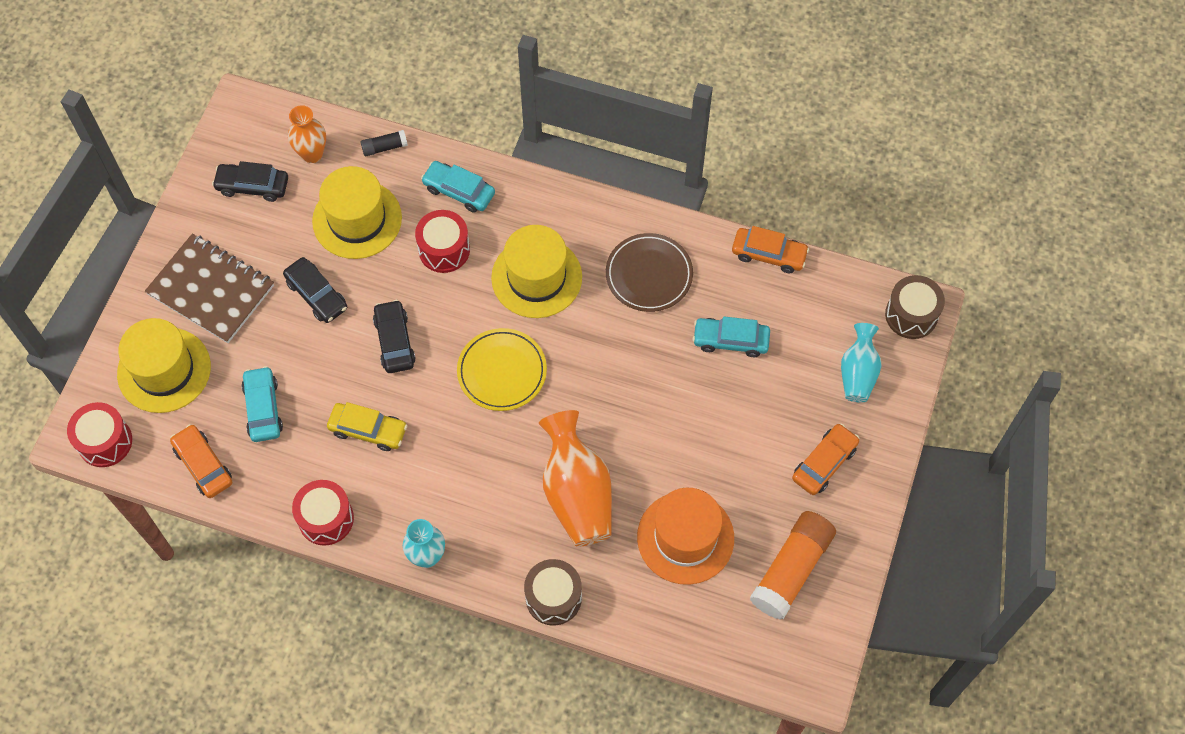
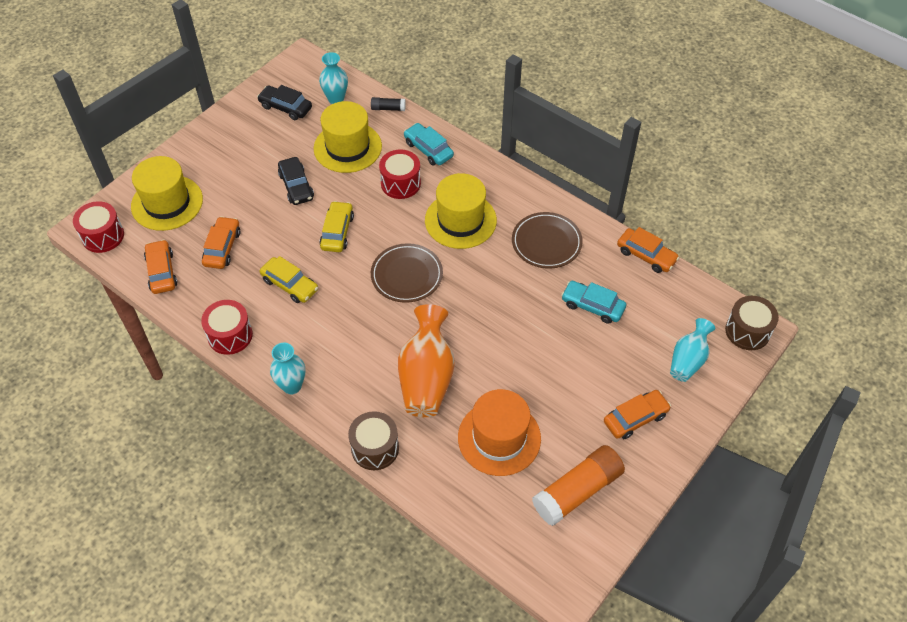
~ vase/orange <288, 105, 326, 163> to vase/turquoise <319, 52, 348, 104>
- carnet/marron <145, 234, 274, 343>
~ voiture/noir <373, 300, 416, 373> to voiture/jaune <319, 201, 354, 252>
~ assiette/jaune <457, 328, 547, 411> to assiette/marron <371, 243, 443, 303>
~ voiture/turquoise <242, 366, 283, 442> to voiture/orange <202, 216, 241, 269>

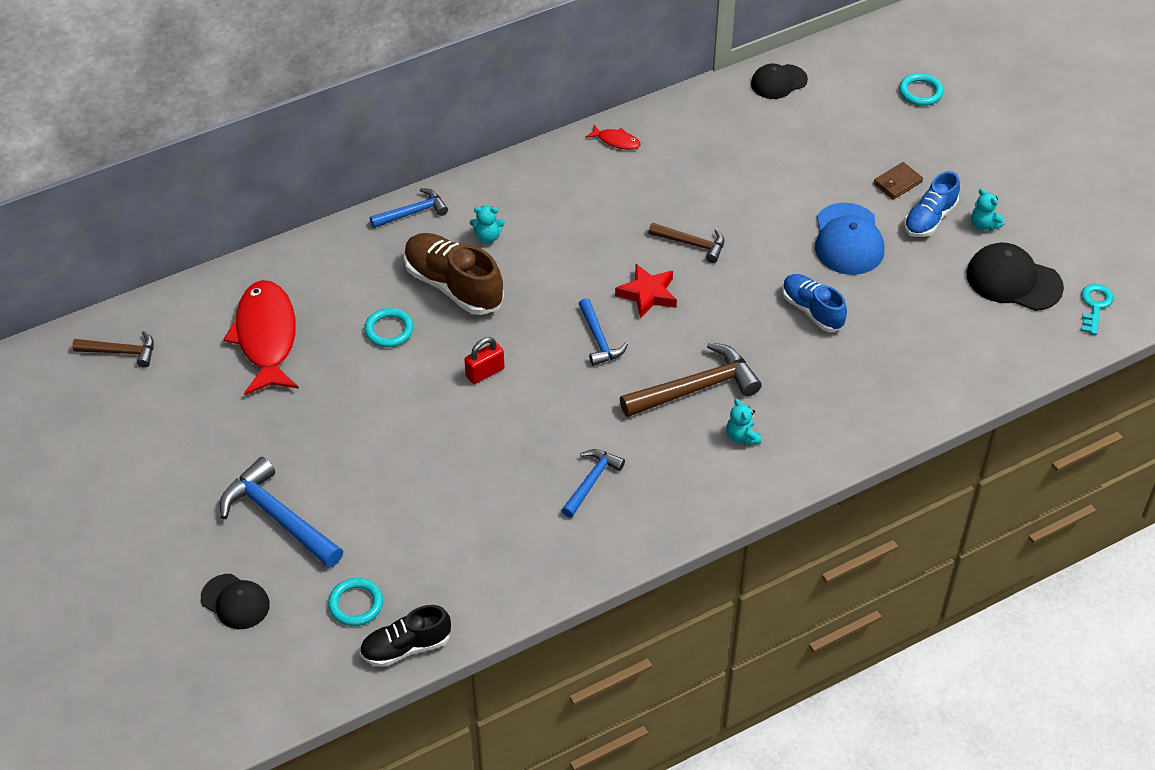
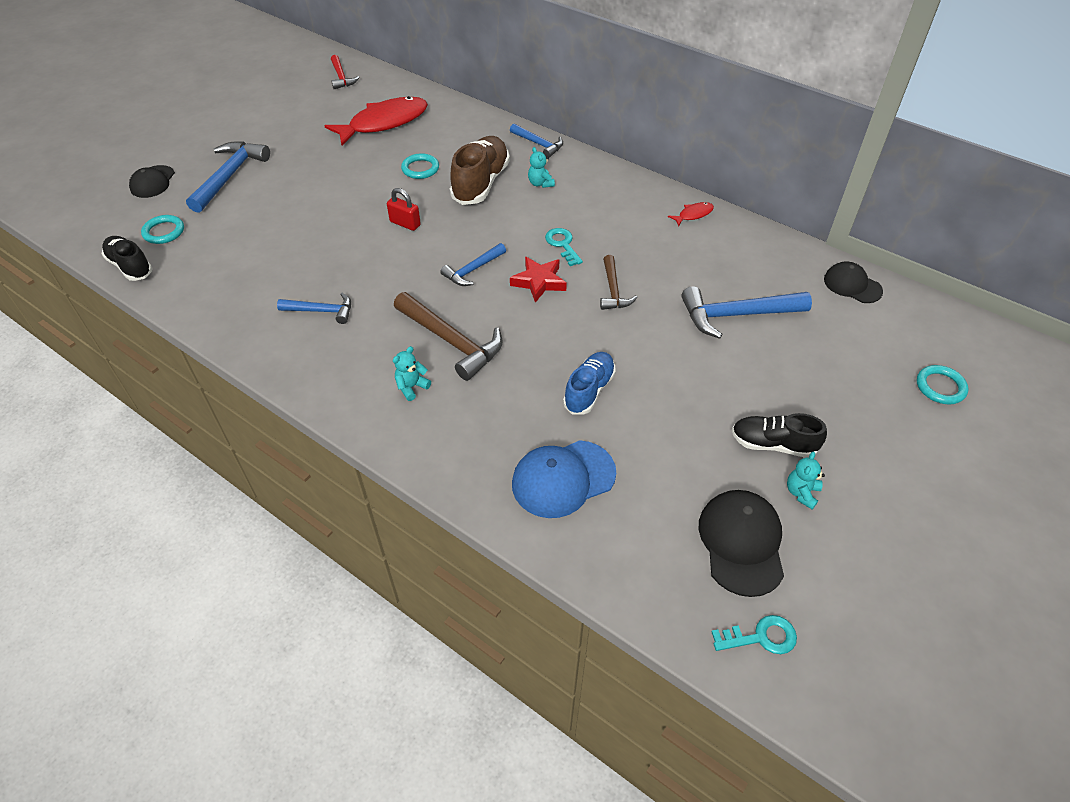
~ poisson/rouge <585, 125, 641, 150> = <668, 202, 714, 226> 120 degrees counterclockwise
- portefeuille/marron <874, 162, 923, 200>
~ chaussure/bleu <904, 171, 960, 237> to chaussure/noir <732, 413, 827, 458>
~ casquette/bleu <815, 203, 884, 275> to <512, 440, 616, 518>
~ marteau/marron <72, 331, 154, 368> to marteau/rouge <331, 55, 359, 89>
+ clé/turquoise <545, 228, 583, 266>
+ marteau/bleu <681, 286, 812, 339>

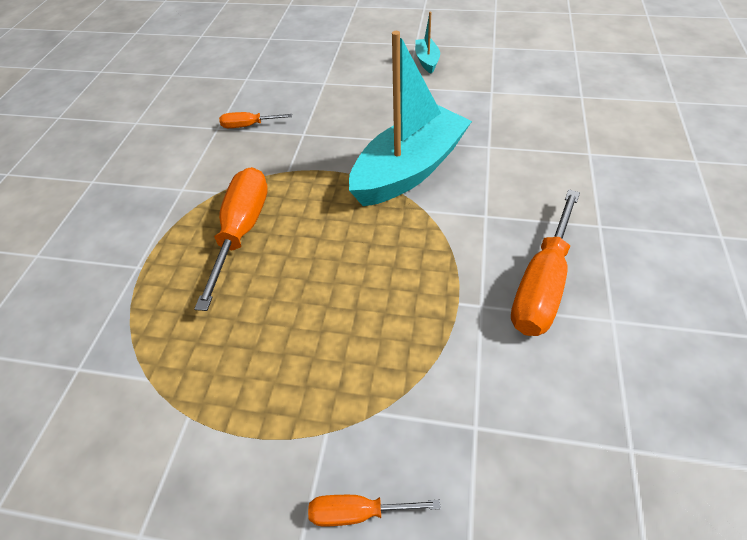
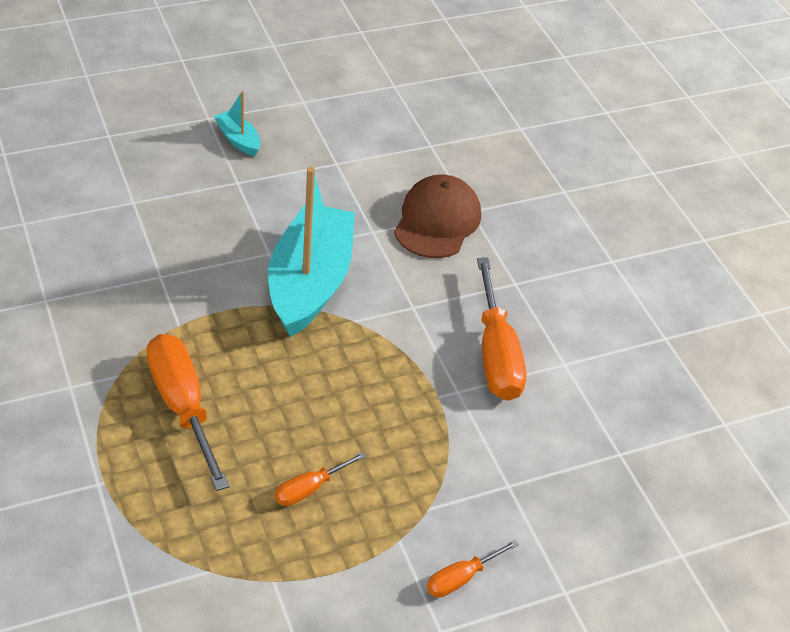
~ tournevis/orange <219, 112, 292, 128> to <275, 452, 366, 506>
+ casquette/marron <394, 174, 481, 258>

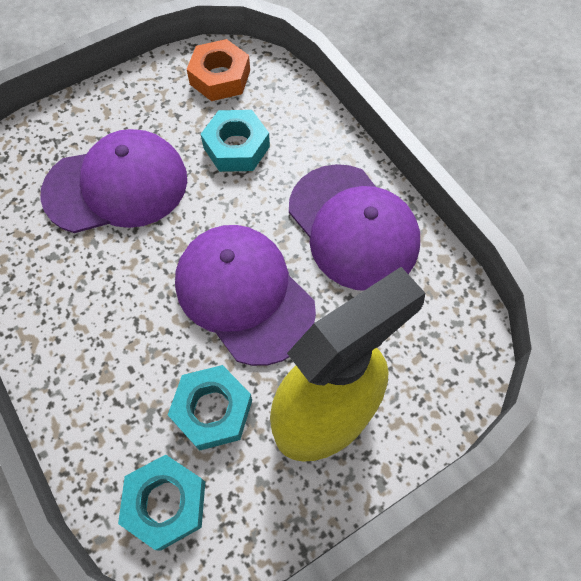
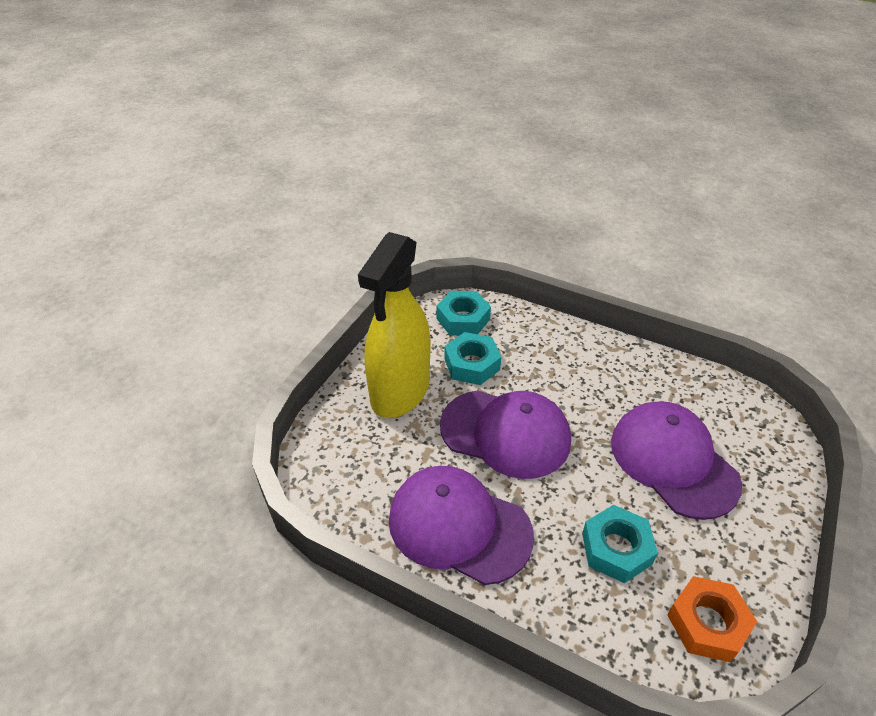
~ casquette/violet <40, 129, 187, 233> = <611, 401, 742, 520> 105 degrees clockwise

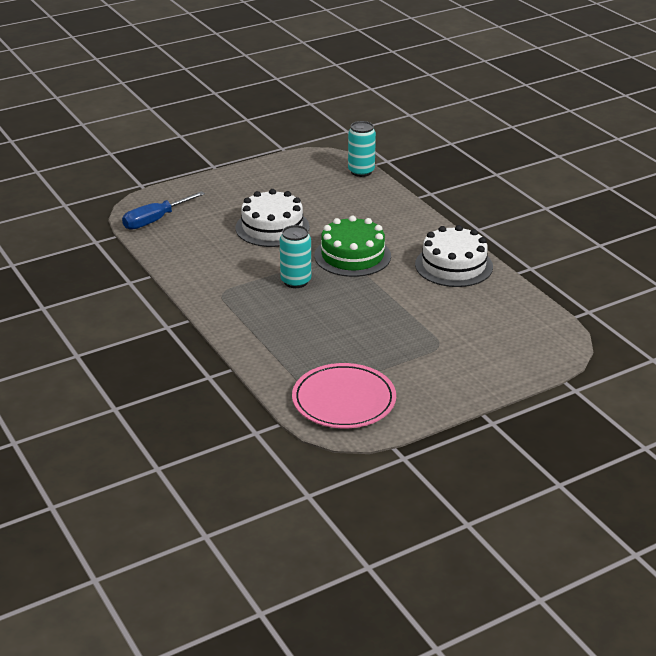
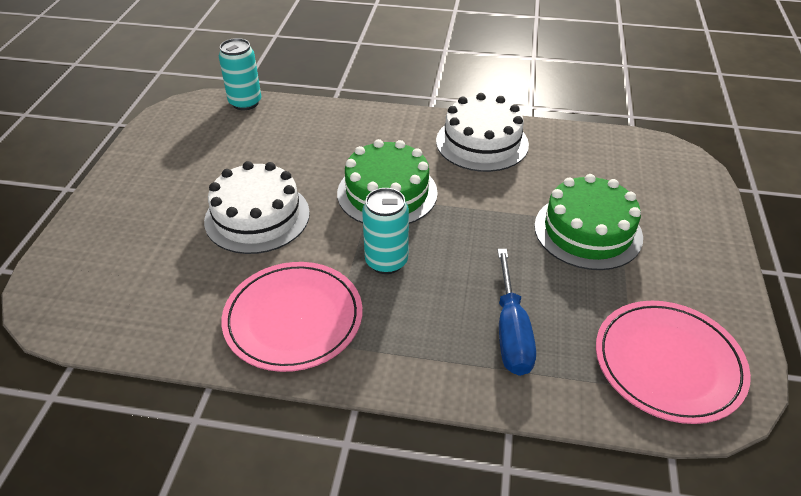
~ tournevis/bleu <122, 191, 205, 230> to <497, 249, 536, 376>
+ gâteau/vert <534, 174, 643, 270>
+ assiette/rose <222, 262, 362, 372>

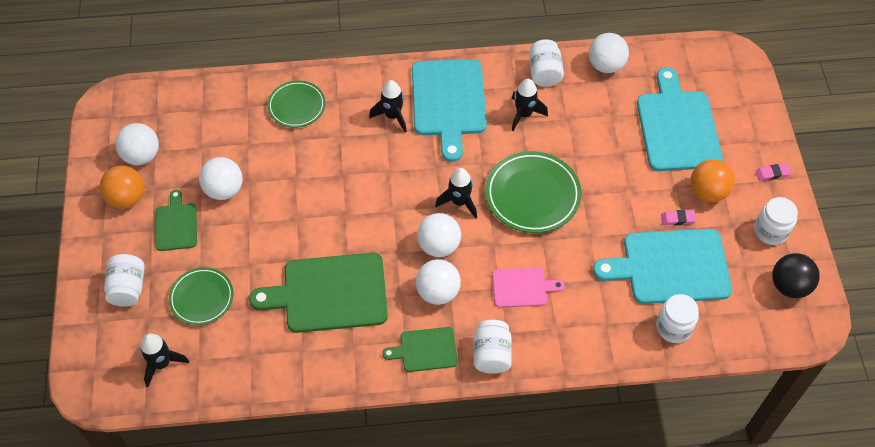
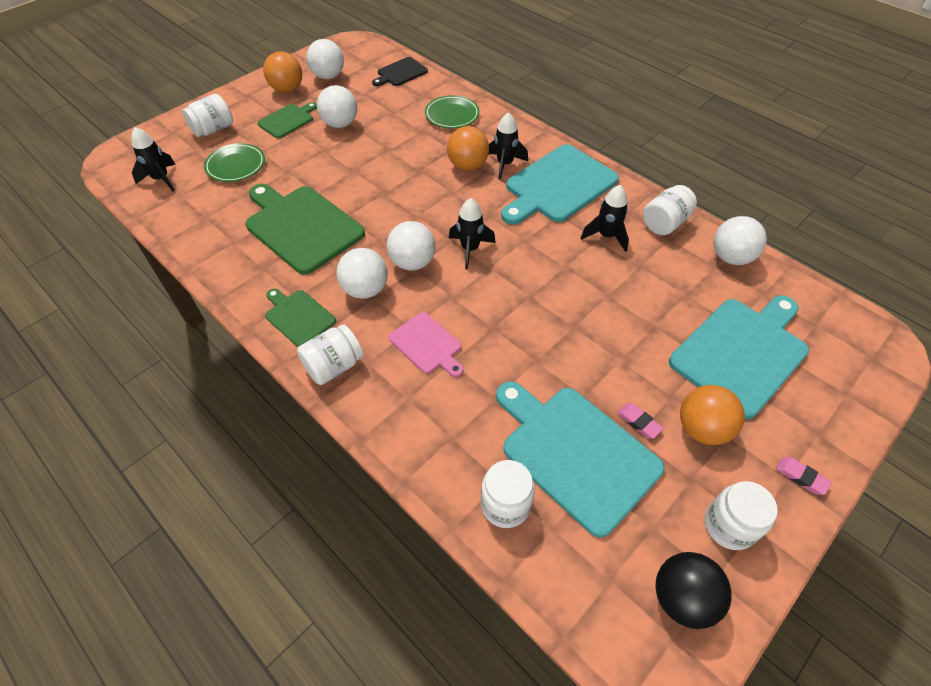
- assiette/vert <485, 151, 581, 233>
+ planche à découper/noir <372, 57, 428, 86>
+ balle/orange <447, 126, 489, 171>

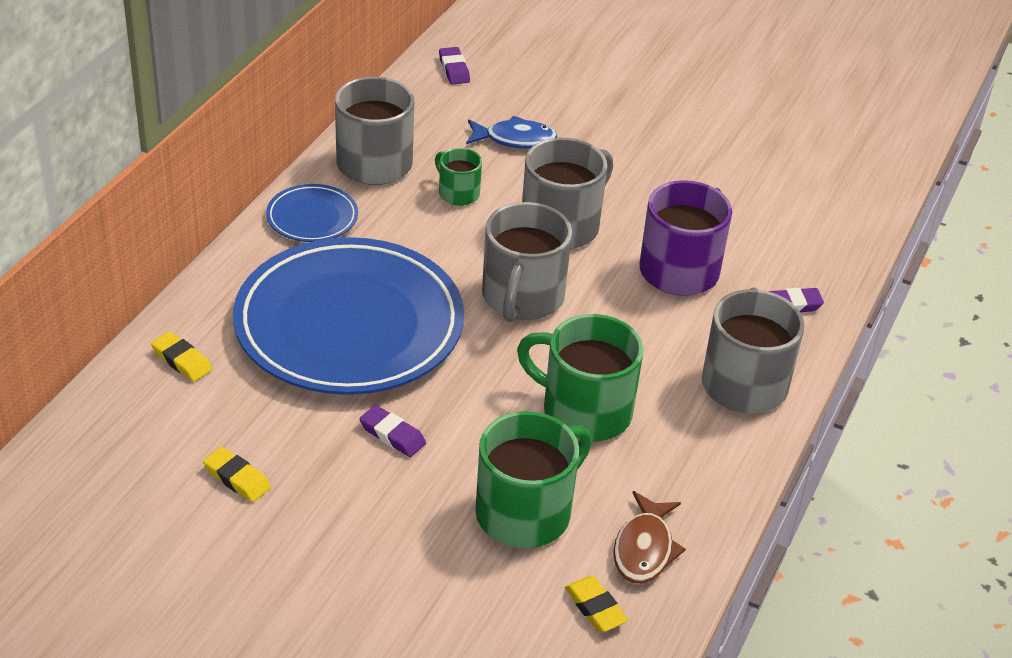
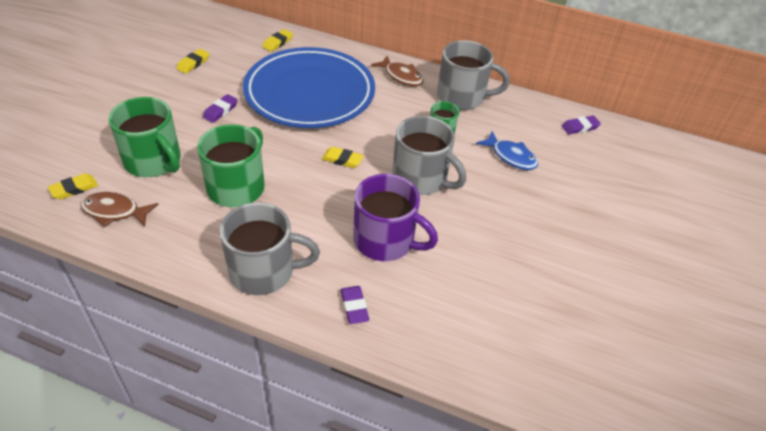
~ poisson/bleu <466, 116, 558, 149> = <476, 131, 538, 170> 45 degrees counterclockwise
~ assiette/bleu <266, 184, 358, 242> to poisson/marron <371, 56, 424, 86>
~ tasse/gris <482, 202, 572, 322> to gomme/jaune <322, 147, 364, 168>

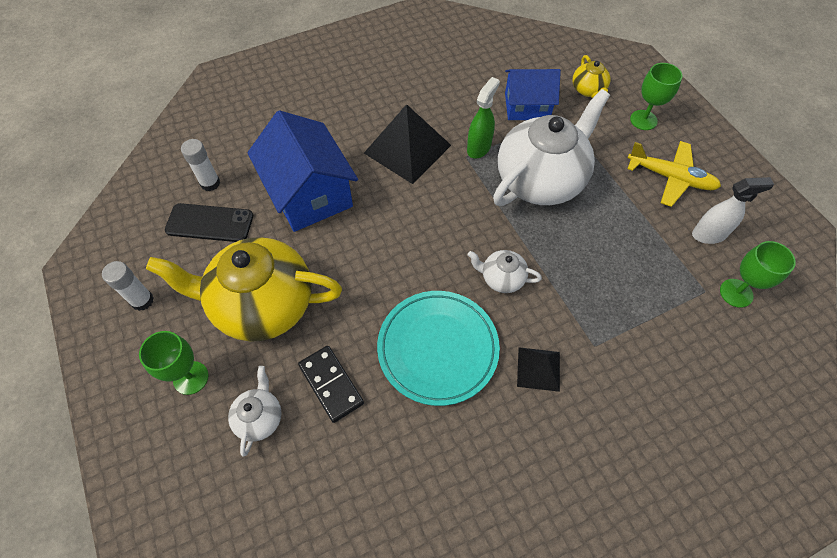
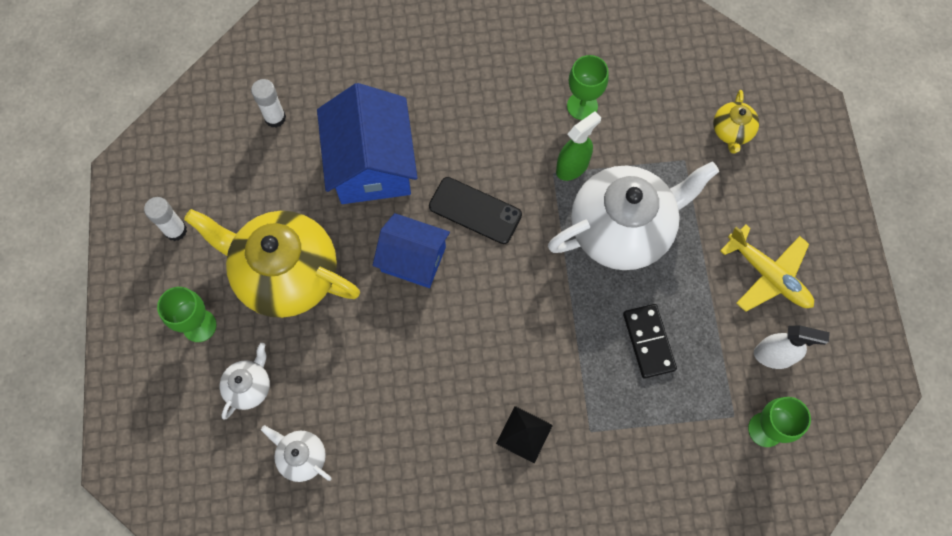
~ verre à pied/vert <630, 63, 683, 130> to <567, 55, 609, 120>
~ maison/bleu <505, 69, 561, 120> to <373, 213, 450, 288>
- pyramide/noir <364, 104, 451, 184>
~ téléphone/noir <165, 203, 253, 242> to <429, 177, 522, 244>
~ théière/blanc <468, 250, 542, 293> to <261, 425, 332, 482>
- assiette/turquoise <377, 291, 500, 406>
~ domino/noir <298, 346, 364, 423> to <623, 304, 677, 378>

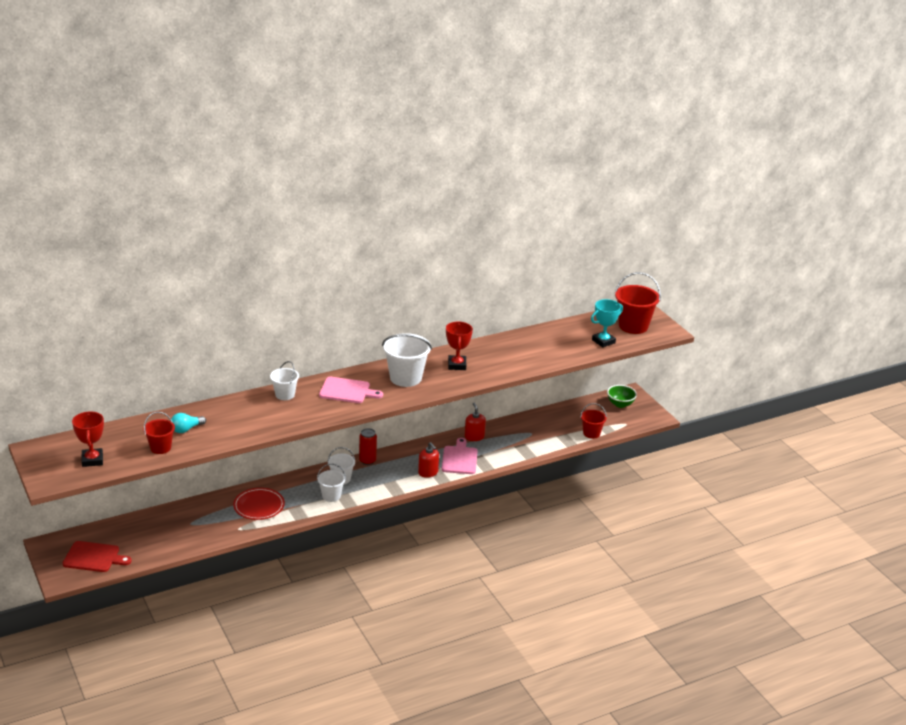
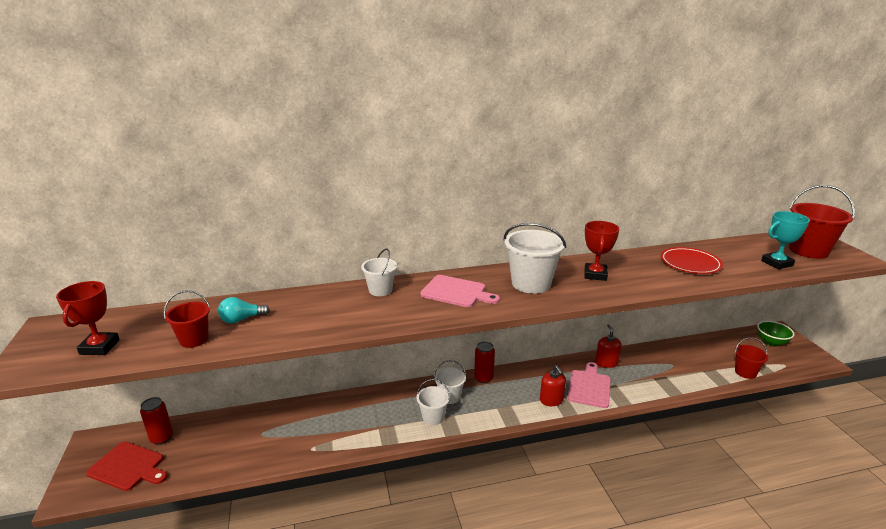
~ assiette/rouge <233, 488, 285, 520> to <661, 247, 723, 274>
+ canette/rouge <140, 397, 173, 445>

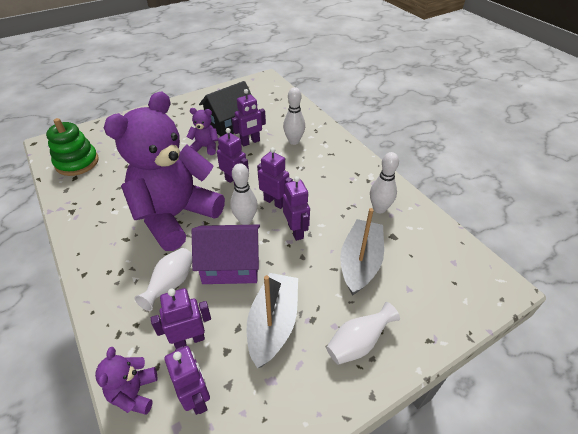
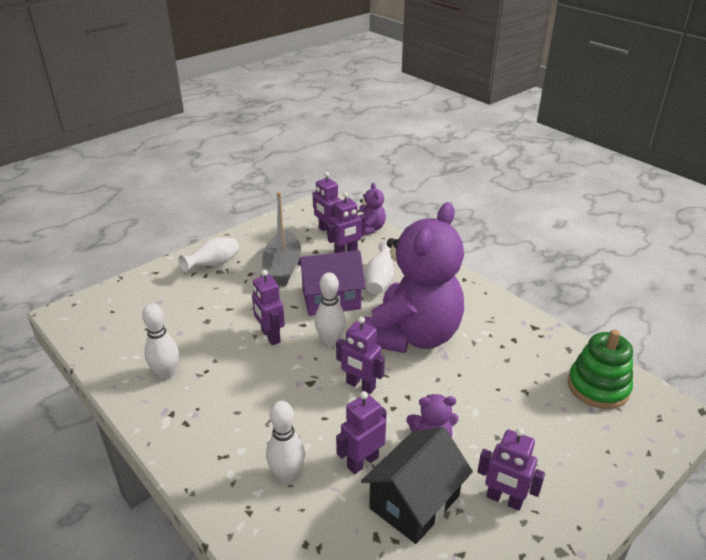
~ robot/violet <257, 147, 293, 209> to <477, 428, 545, 511>
- bateau/gris <340, 208, 384, 296>

